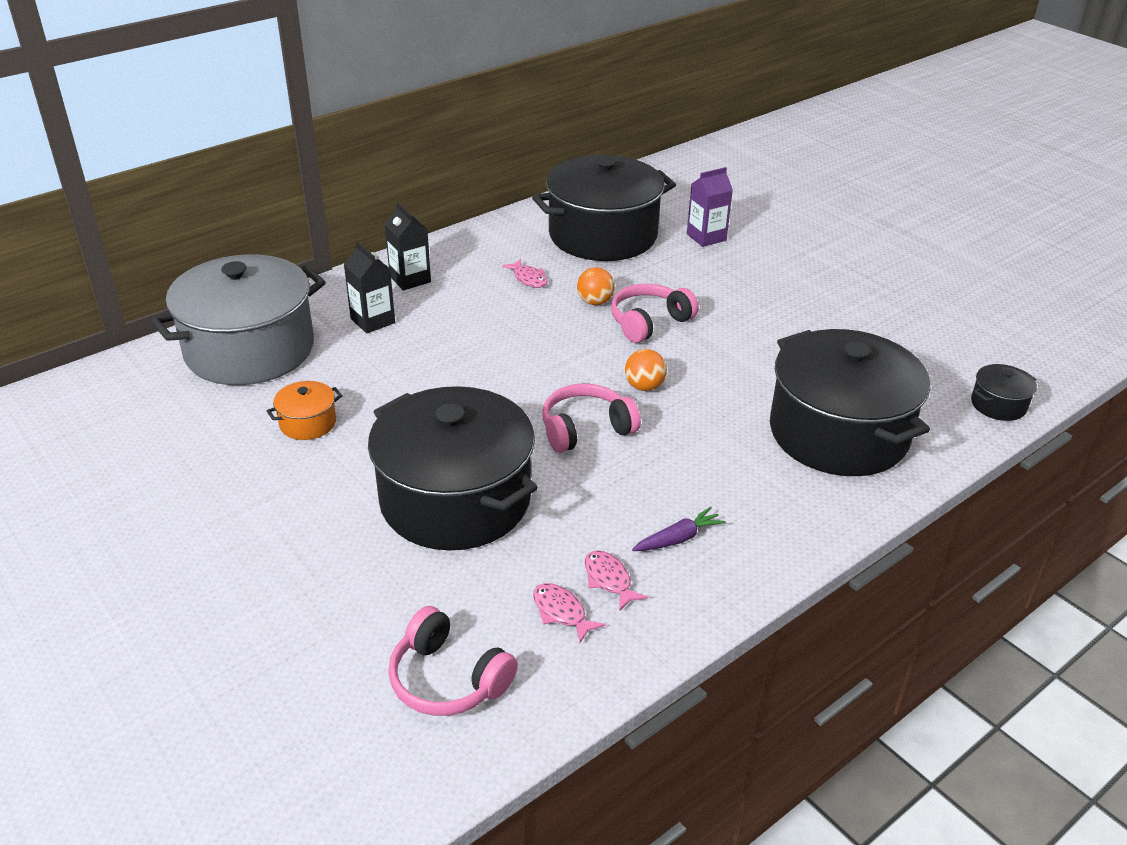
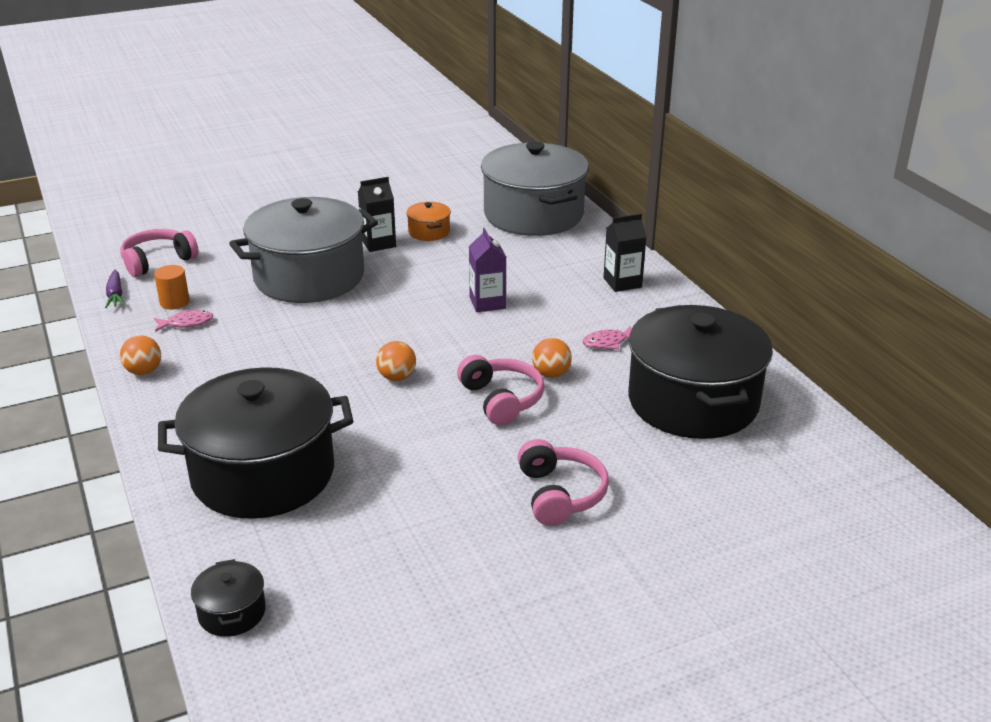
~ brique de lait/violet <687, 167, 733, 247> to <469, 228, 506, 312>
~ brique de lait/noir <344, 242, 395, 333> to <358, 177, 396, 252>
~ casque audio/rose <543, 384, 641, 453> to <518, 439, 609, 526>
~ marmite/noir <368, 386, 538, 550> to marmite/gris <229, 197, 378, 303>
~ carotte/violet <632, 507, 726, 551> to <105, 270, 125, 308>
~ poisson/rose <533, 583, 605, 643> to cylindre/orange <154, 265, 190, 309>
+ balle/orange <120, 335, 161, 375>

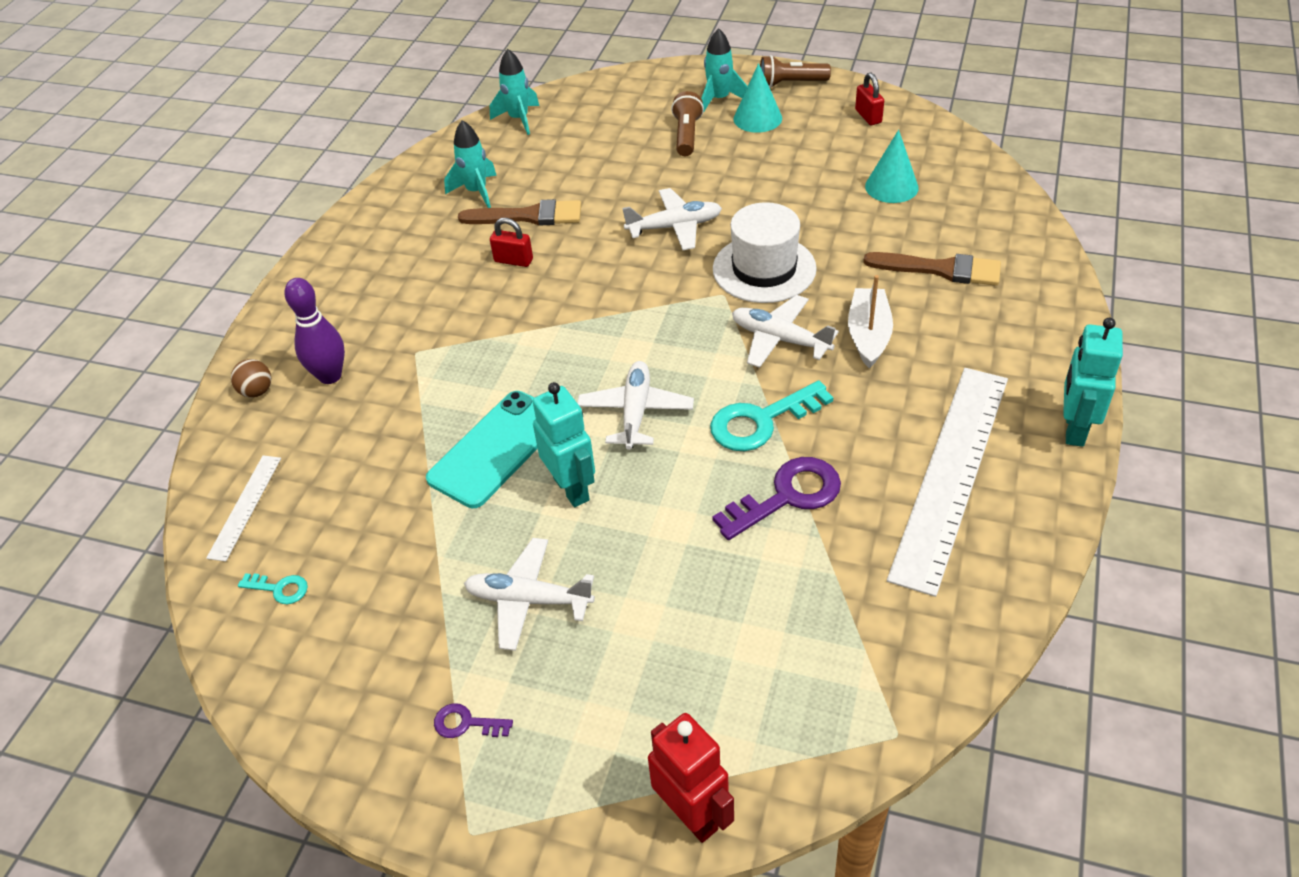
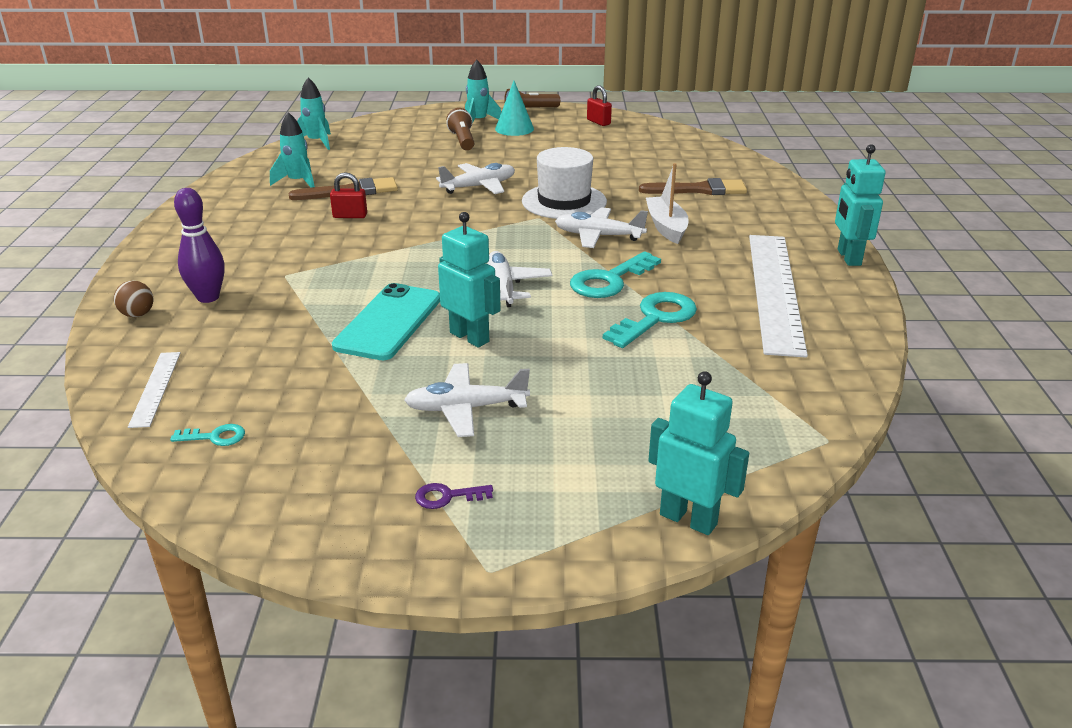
- cône/turquoise <865, 130, 919, 203>
~ clé/violet <712, 457, 841, 540> to clé/turquoise <603, 292, 697, 348>
~ robot/rouge <648, 713, 734, 843> to robot/turquoise <648, 371, 749, 535>

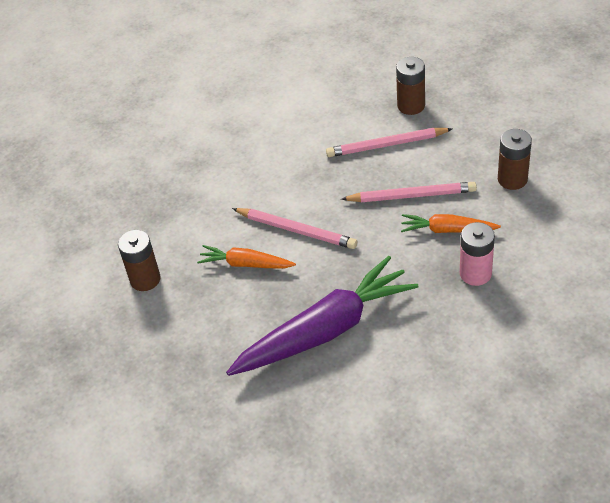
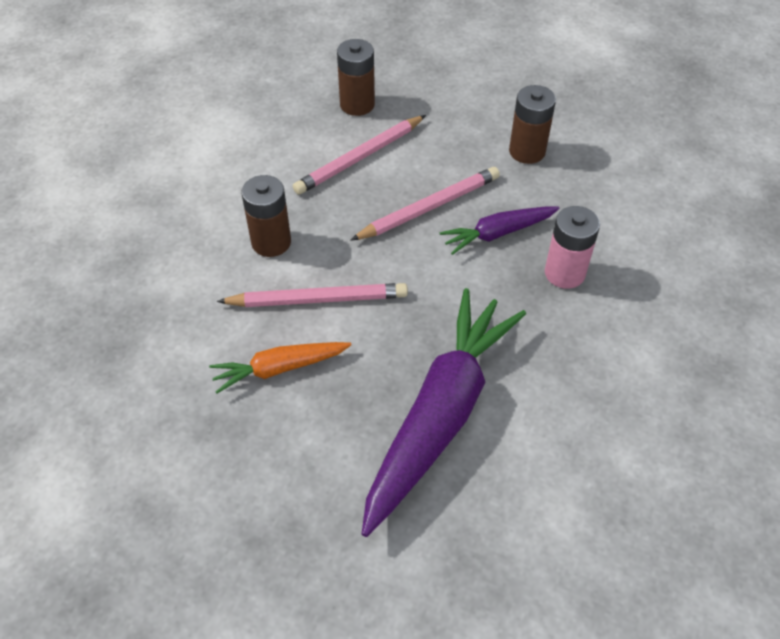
~ carotte/orange <401, 214, 501, 233> to carotte/violet <439, 207, 560, 255>
~ pile/marron <118, 230, 161, 291> to <241, 175, 291, 257>

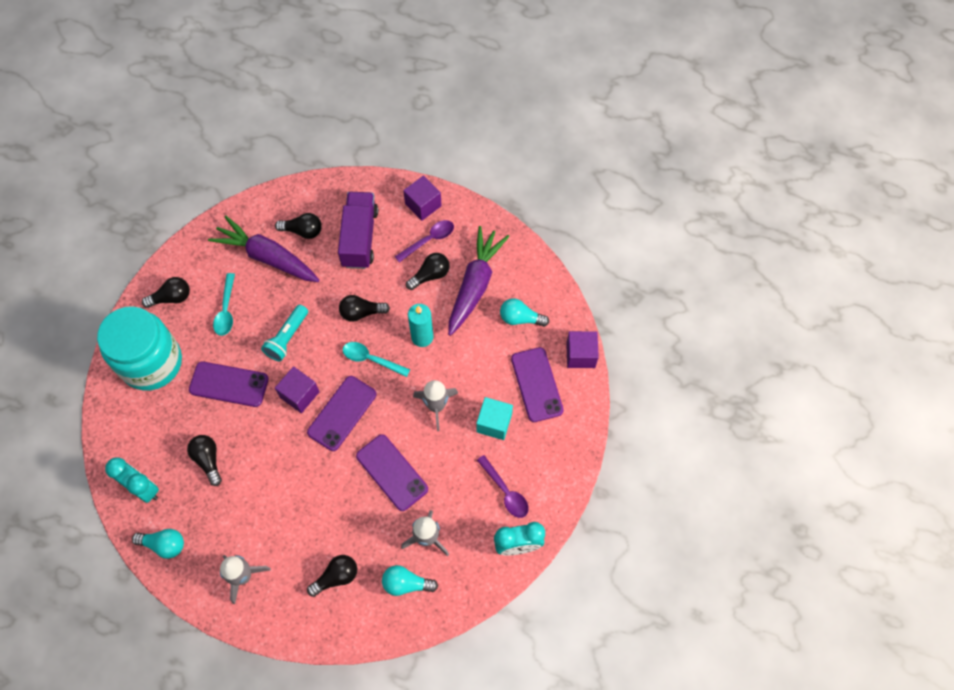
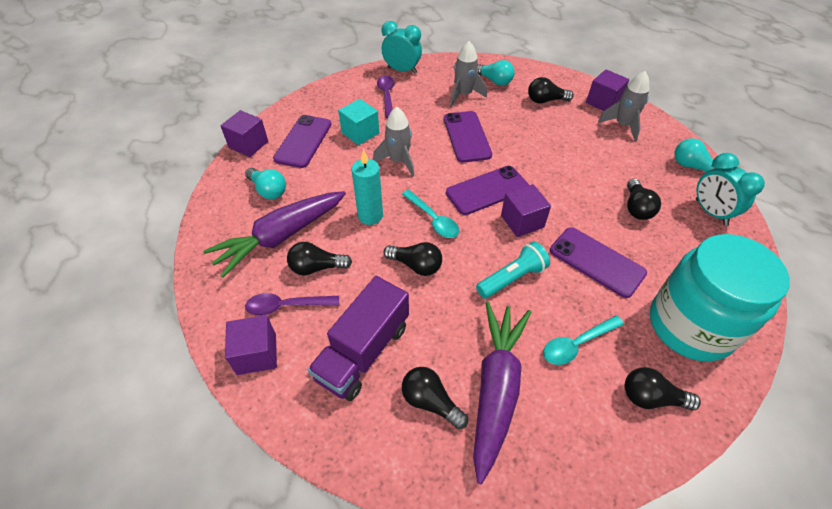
~ carotte/violet <208, 216, 320, 282> = <473, 302, 531, 484> 135 degrees counterclockwise
~ cuillère/turquoise <213, 273, 235, 336> = <543, 315, 624, 365> 150 degrees counterclockwise
+ cube/violet <586, 70, 629, 111>

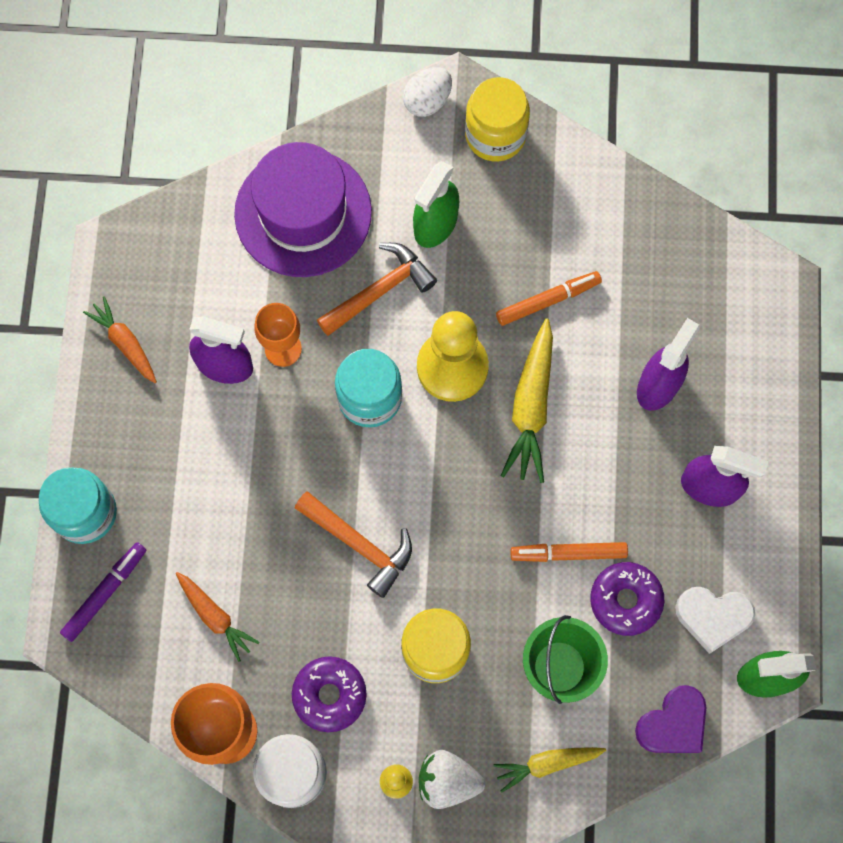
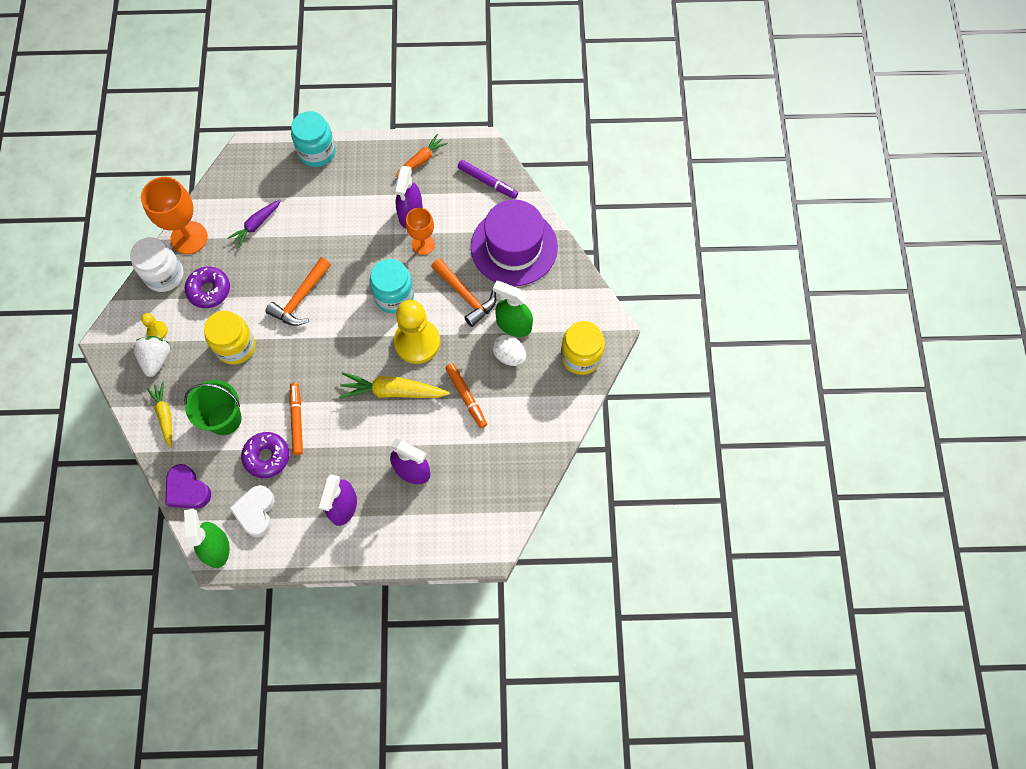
~ œuf/blanc <403, 67, 452, 117> to <492, 335, 526, 366>
~ feutre/violet <60, 542, 146, 642> to <458, 160, 518, 199>
~ carotte/orange <176, 572, 260, 662> to carotte/violet <228, 200, 281, 248>

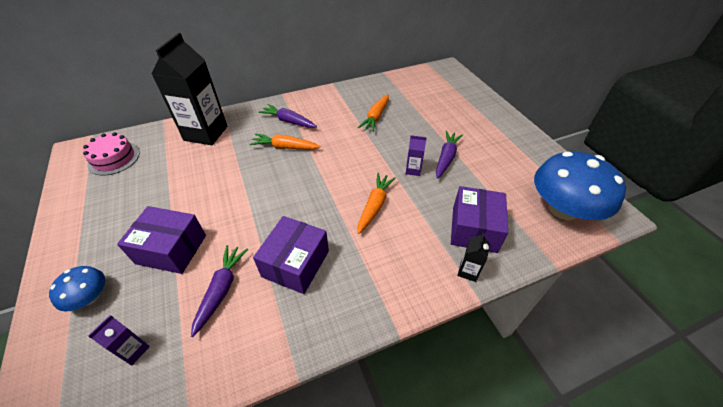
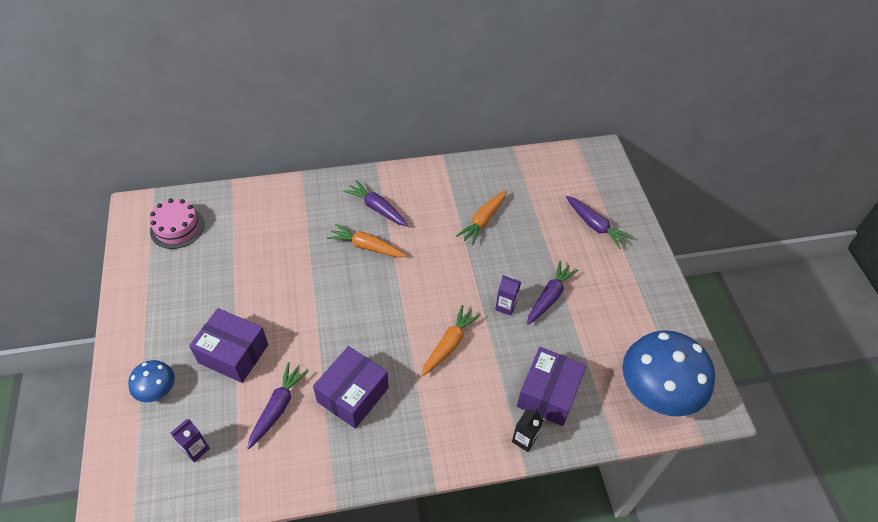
- brique de lait/noir <151, 33, 227, 145>
+ carotte/violet <566, 196, 632, 249>

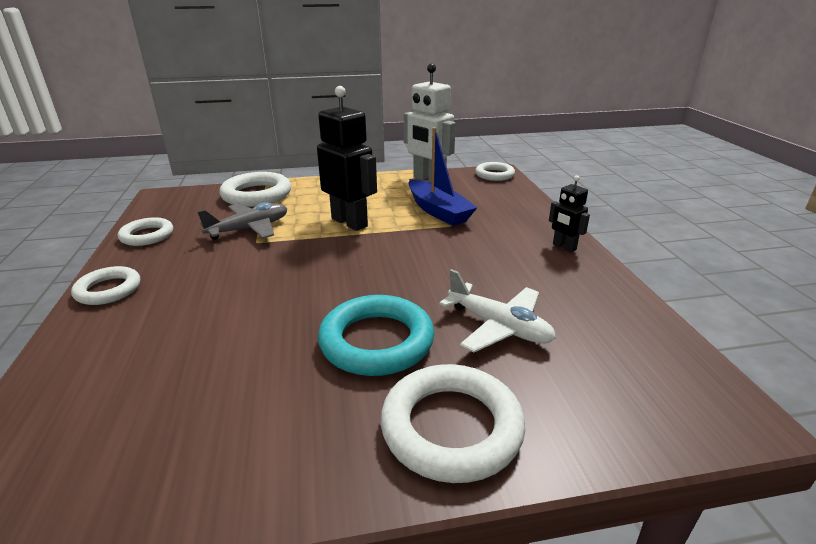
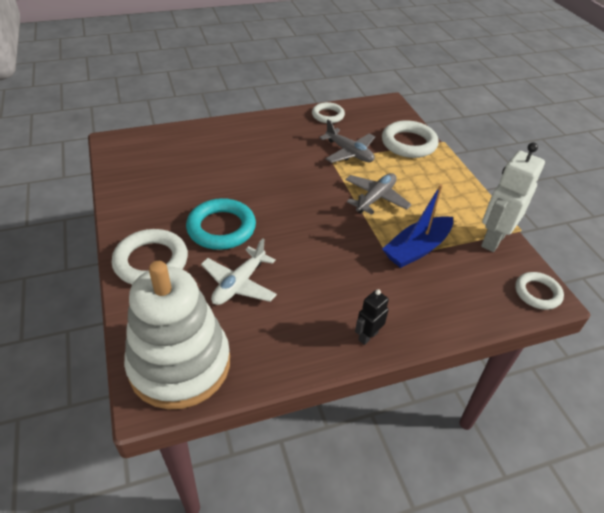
~ robot/noir <317, 86, 377, 231> to avion/gris <345, 173, 412, 215>
- anneau/blanc <71, 266, 140, 305>
+ jouet à empiler/blanc <124, 261, 230, 409>

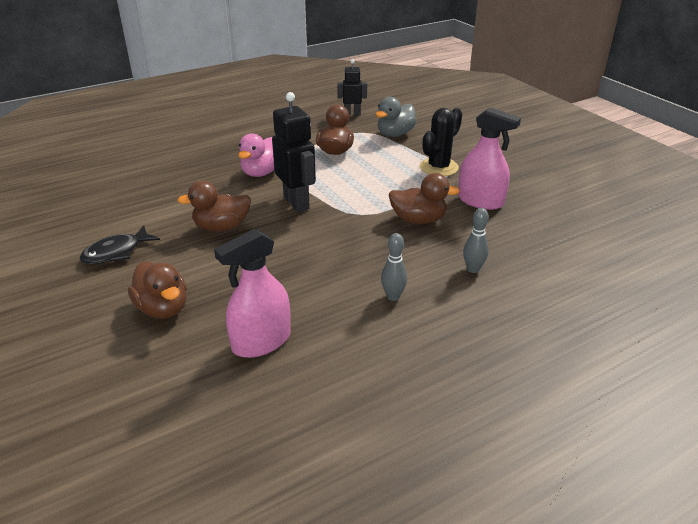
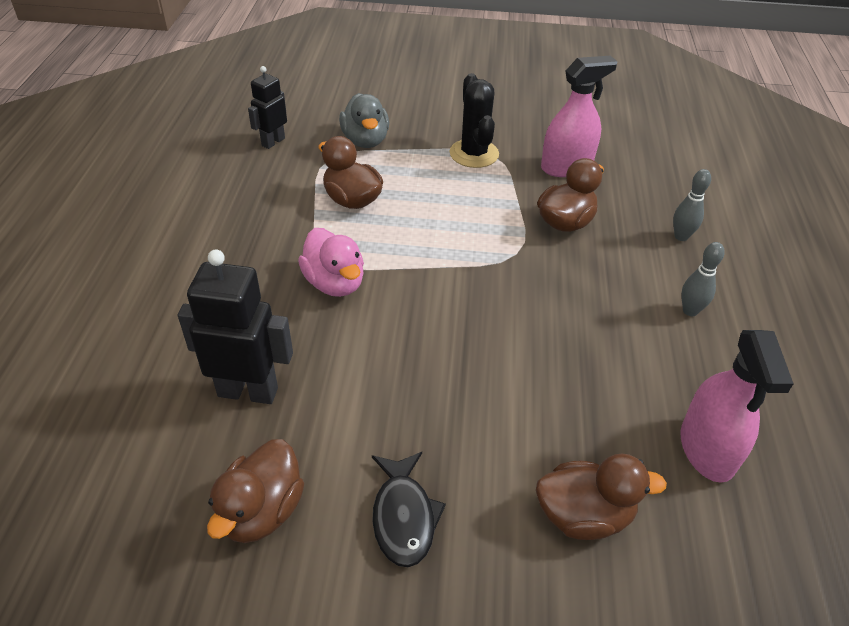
~ robot/noir <272, 92, 316, 212> to <178, 250, 293, 404>
~ canard/marron <177, 181, 251, 232> to <207, 439, 304, 543>

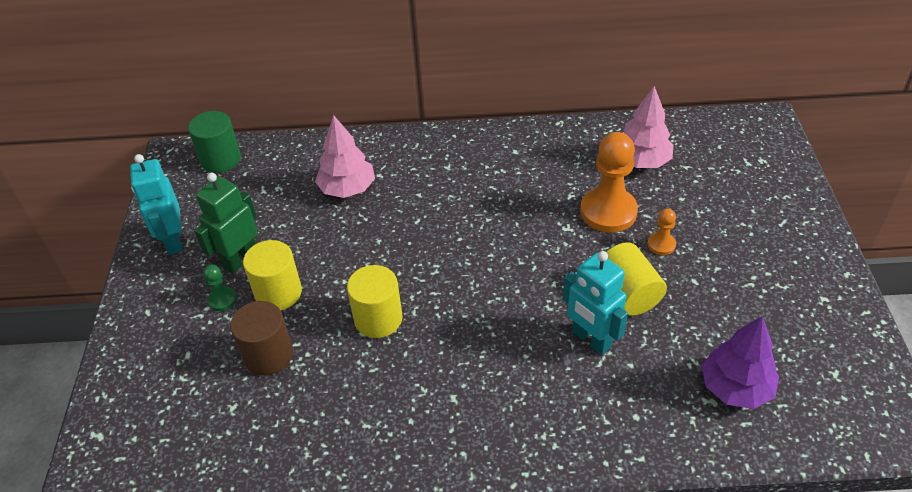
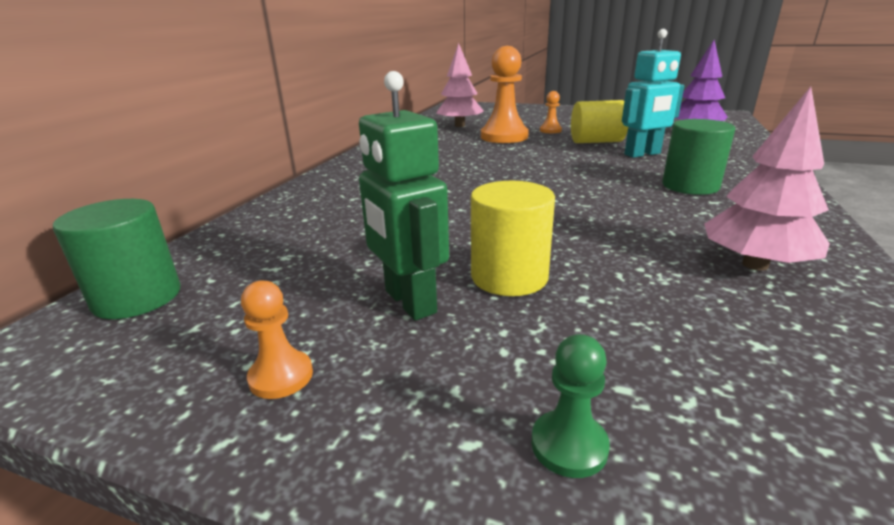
~ arbre/rose <315, 115, 375, 198> to <704, 87, 830, 270>
~ robot/turquoise <130, 154, 182, 255> to pion/orange <241, 280, 313, 399>
~ pion/vert <203, 265, 237, 311> to <531, 334, 610, 478>
- cylindre/jaune <347, 265, 402, 338>
- cylindre/marron <230, 301, 293, 376>
+ cylindre/vert <662, 119, 735, 195>

